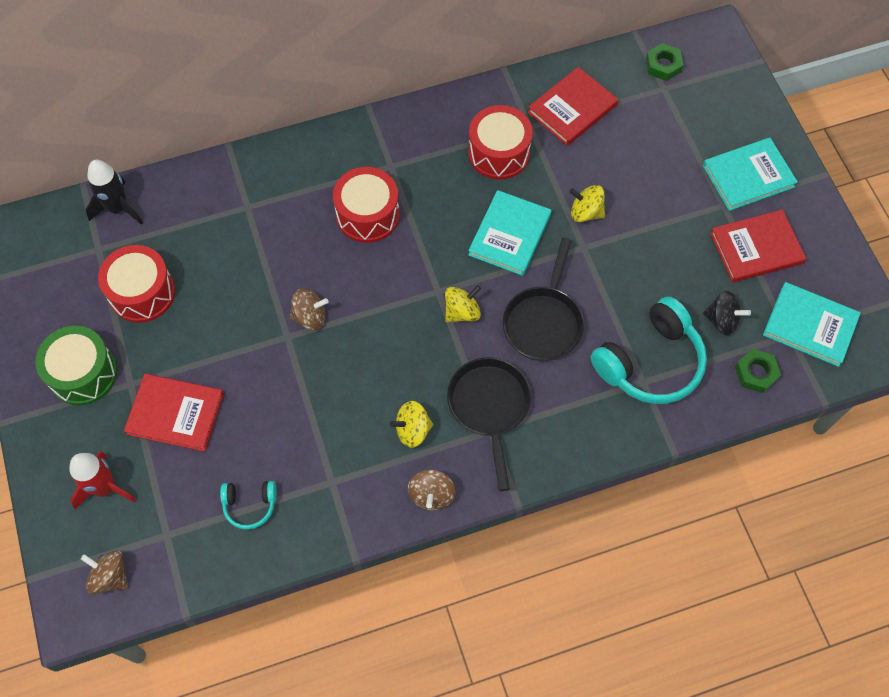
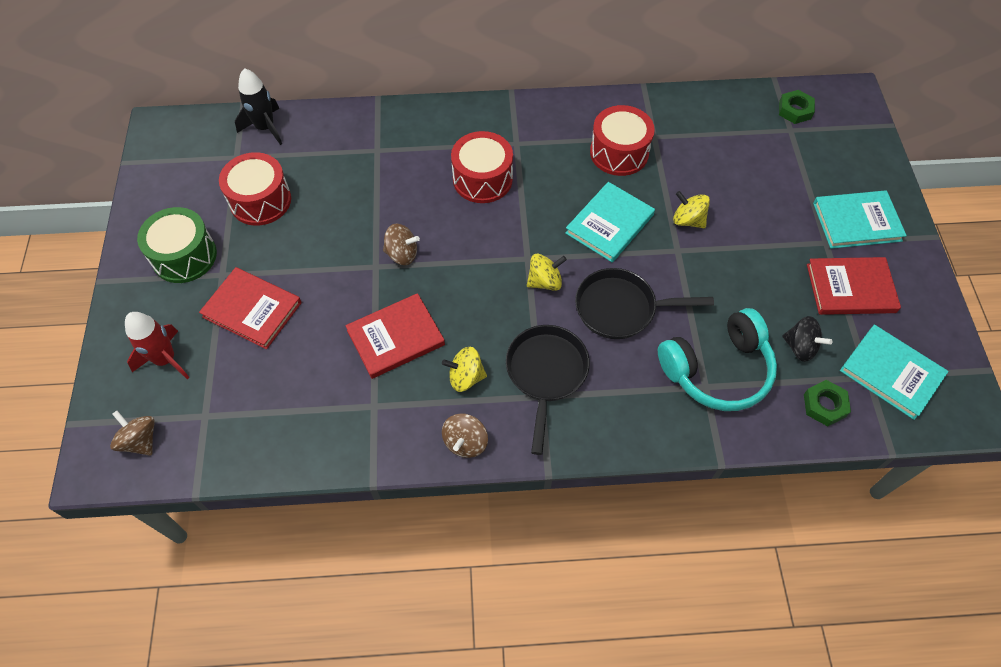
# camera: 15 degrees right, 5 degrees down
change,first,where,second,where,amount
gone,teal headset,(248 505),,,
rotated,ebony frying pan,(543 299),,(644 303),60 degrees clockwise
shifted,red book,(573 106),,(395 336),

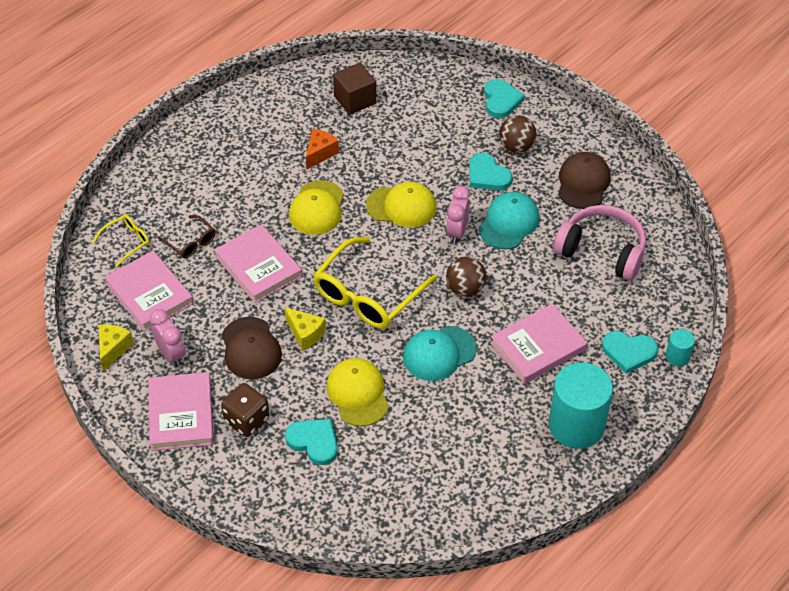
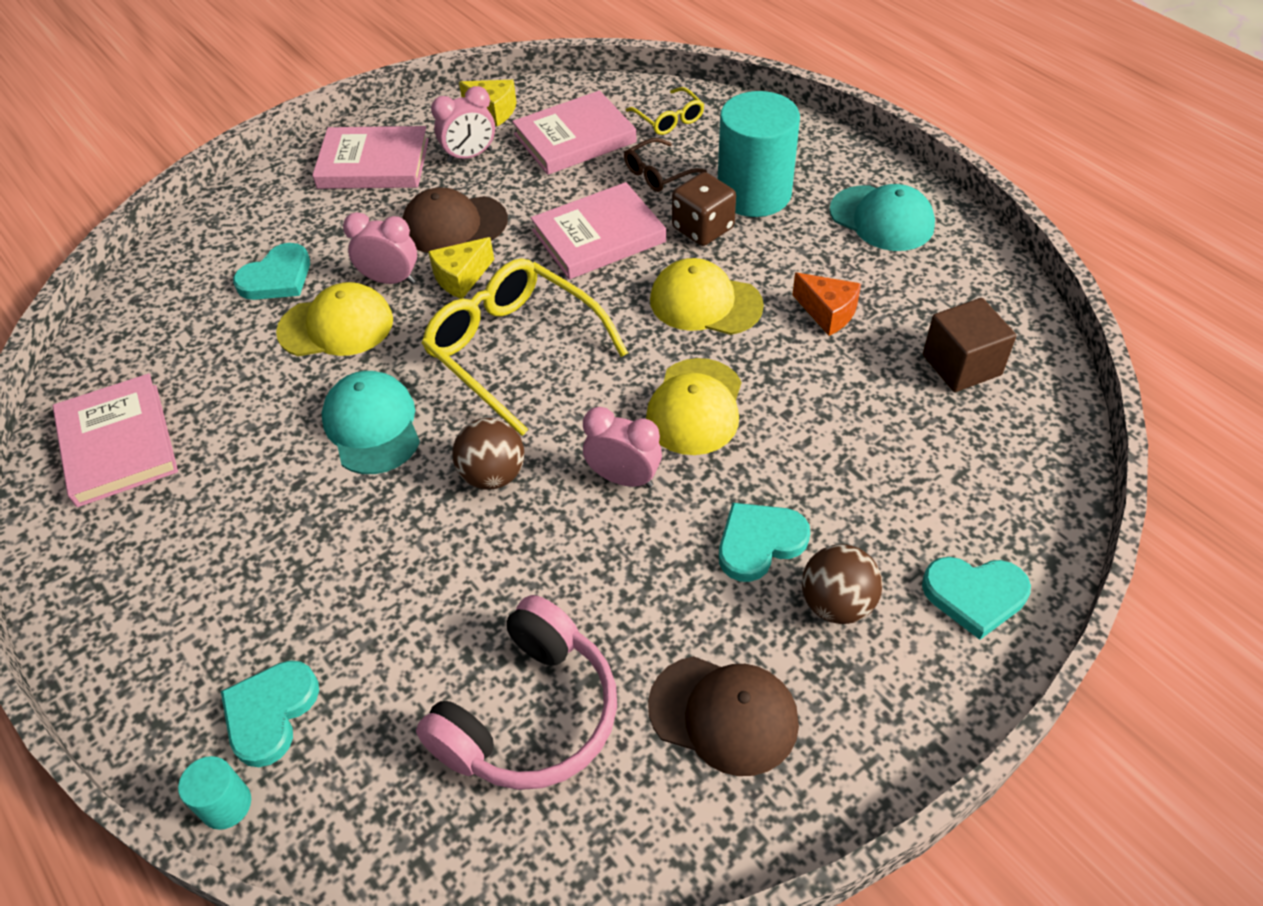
# camera: 100 degrees right, 0 degrees up
change,first,where,second,where,amount
shifted,russet game die,(245 410),,(704 209),
shifted,teal baseball cap,(509 220),,(882 217),
shifted,rosy book,(538 344),,(115 440),
shifted,teal cylinder shape,(581 405),,(759 154),
new,,,rosy bedside clock,(380 248),

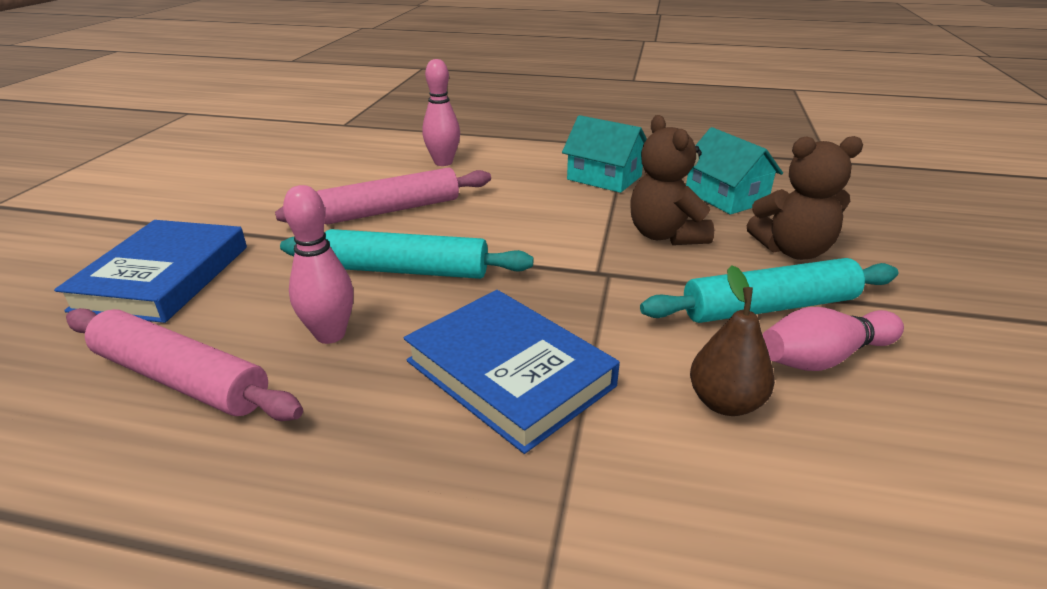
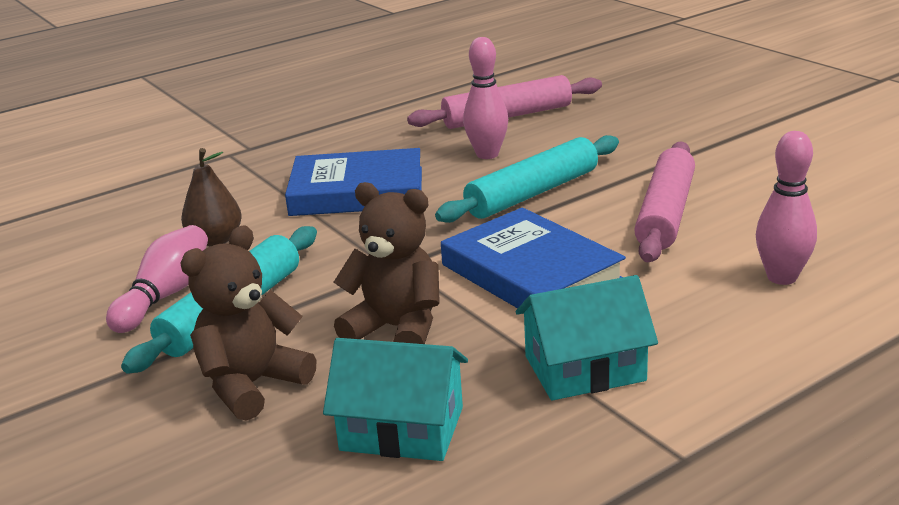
# camera: 135 degrees right, 5 degrees down
change,first,where,second,where,amount
shifted,royal blue book,(150 271),,(533 257),

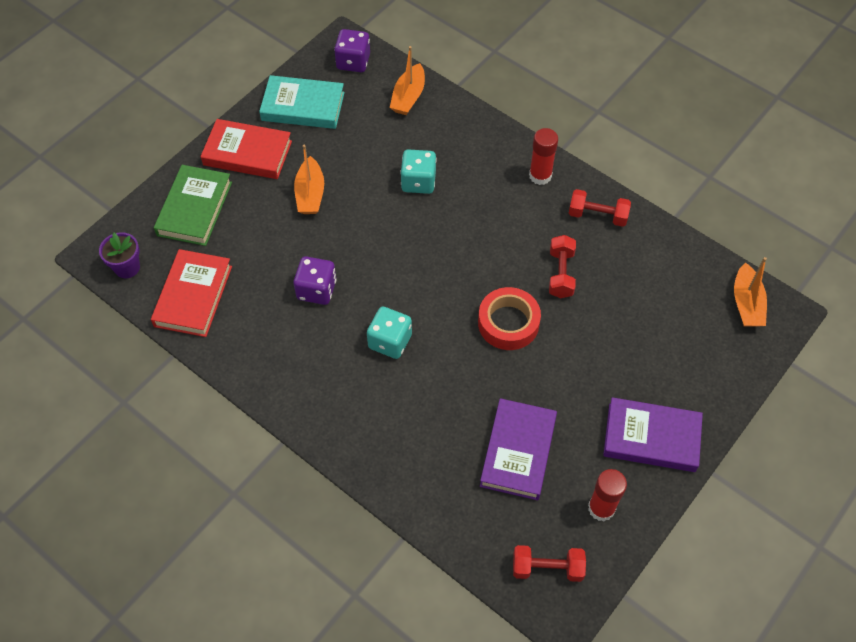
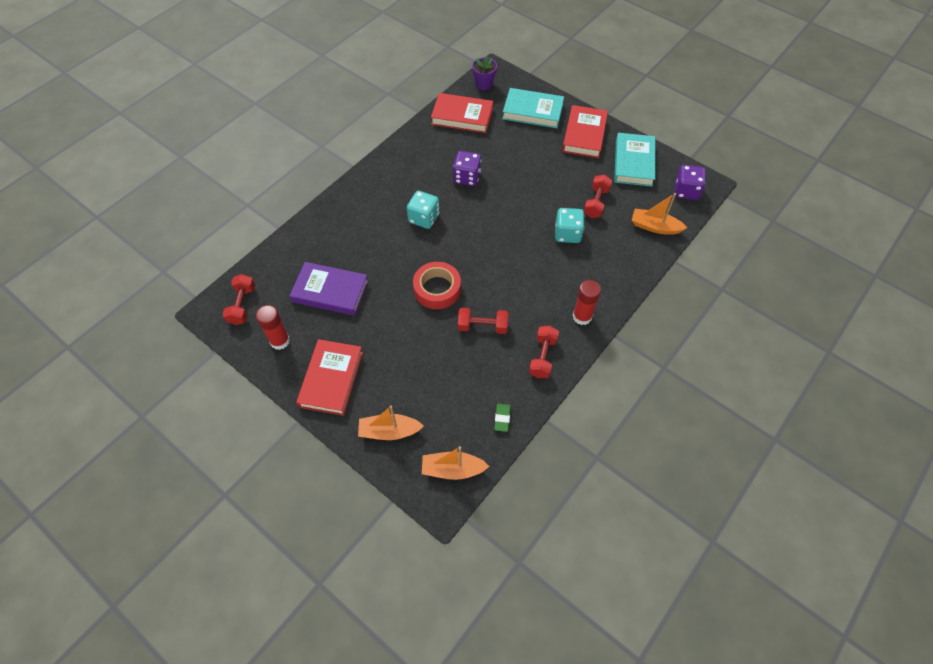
# camera: 90 degrees right, 0 degrees up
change,first,where,second,where,amount
repainted,leaf-green book,(193 205),teal book,(533 108),
shifted,orange toy boat,(309 179),,(391 423),
repainted,purple book,(653 434),red book,(329 377),
new,,,leaf-green gum eraser,(502 417),
new,,,red hand weight,(598 196),

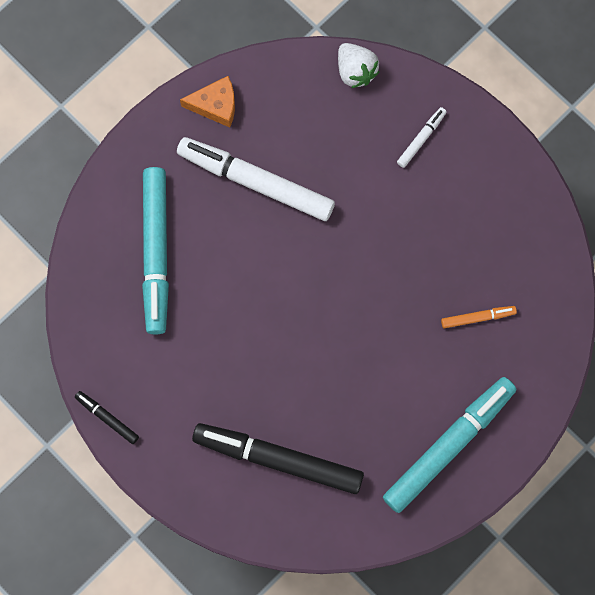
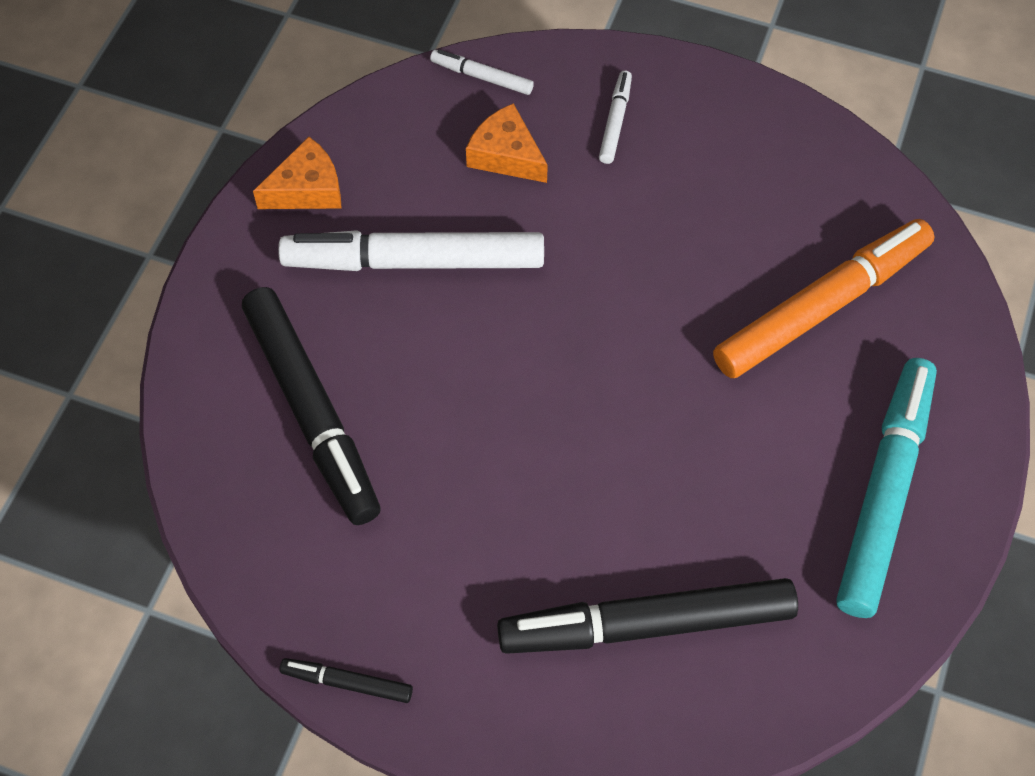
# camera: 25 degrees left, 15 degrees down
change,first,where,second,where,amount
repainted,teal marker pen,(155 251),ebony marker pen,(311 406),
swapped,white toy strawberry,(358 65),white marker pen,(482 72),
scaled,orange marker pen,(479 317),,(824 298),x2.25
new,,,orange piece of cheese,(507 143),

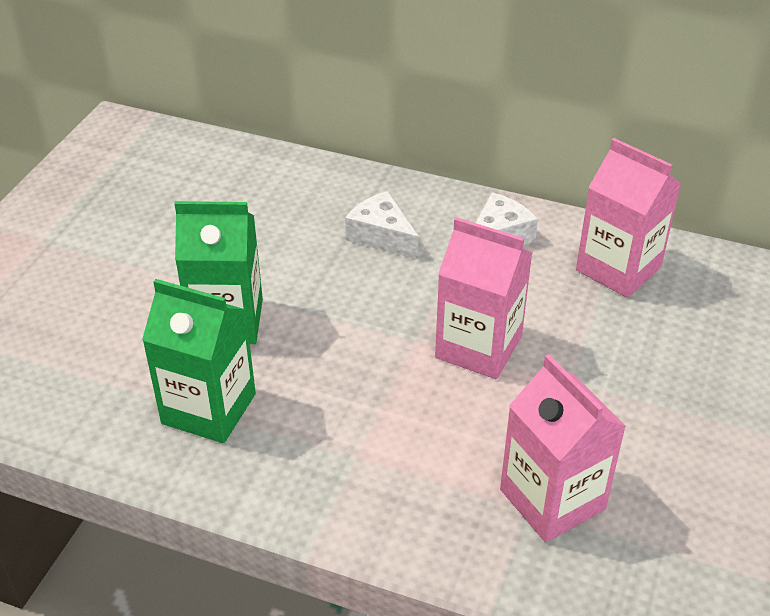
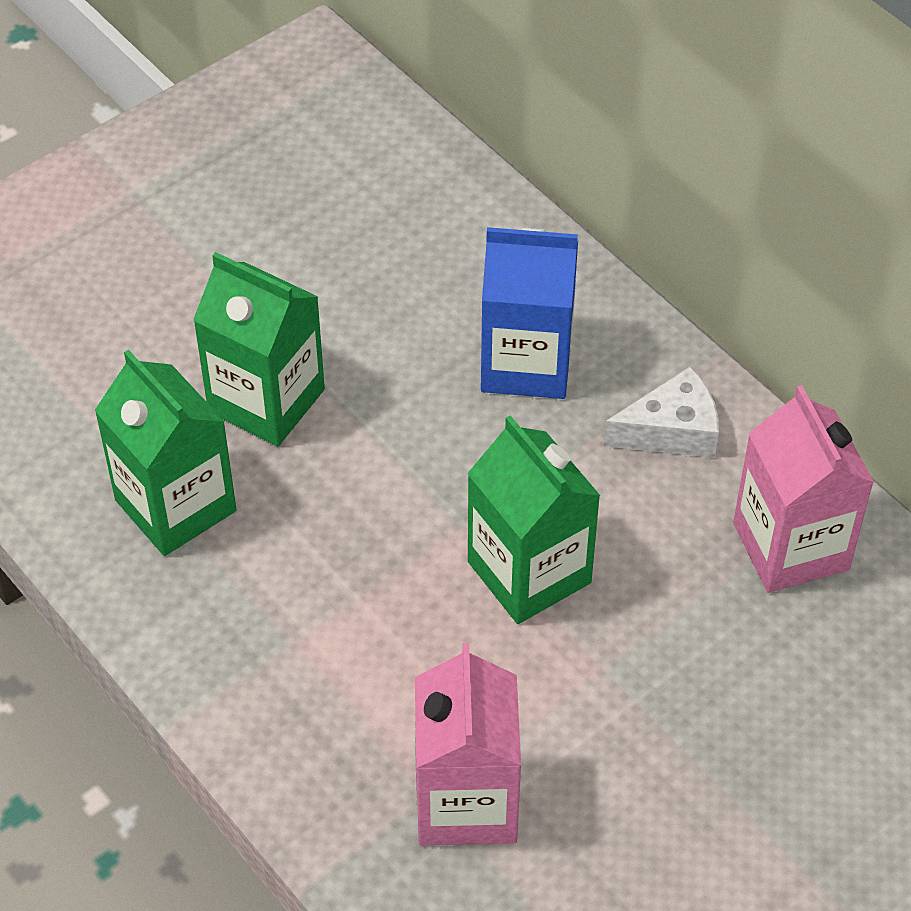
# camera: 30 degrees right, 10 degrees up
change,first,where,second,where,amount
swapped,white piece of cheese,(382 225),royal blue carton,(529 313),
repainted,rosy carton,(483 298),leaf-green carton,(534 519),

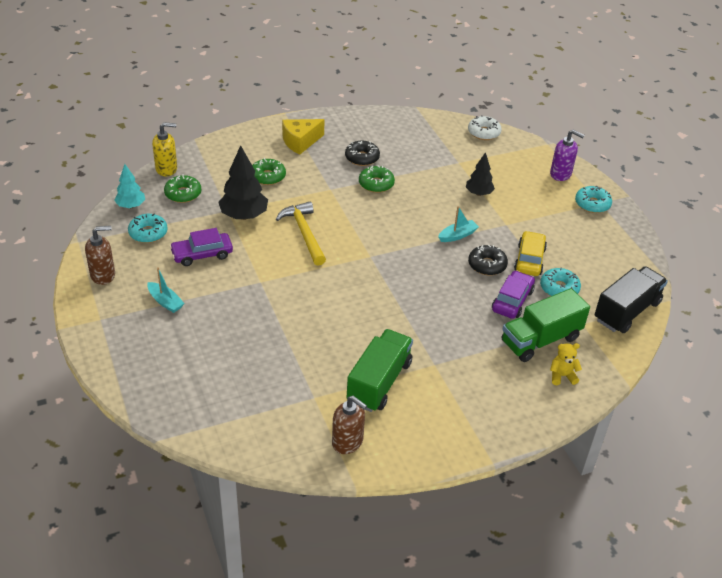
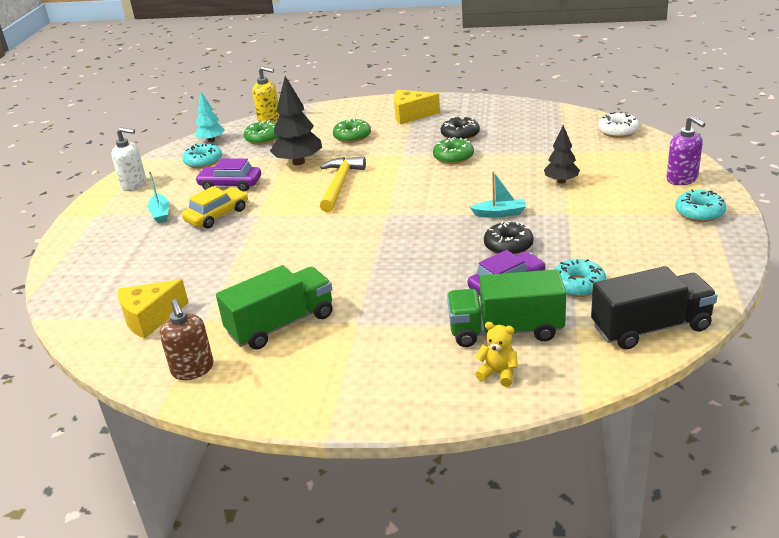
# camera: 35 degrees right, 10 degrees down
change,first,where,second,where,amount
repainted,russet soap dispenser,(100 255),white soap dispenser,(129 159),
shifted,golden automobile,(530 253),,(215 207),
new,,,golden piece of cheese,(153 309),

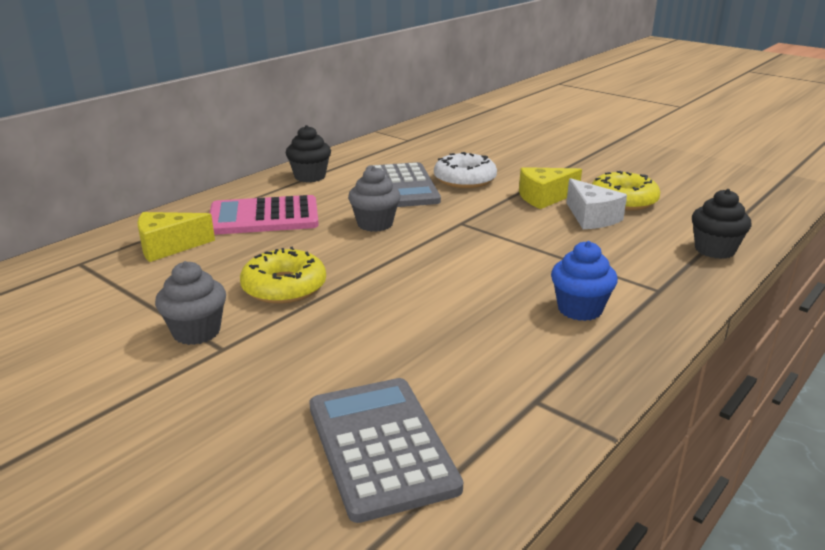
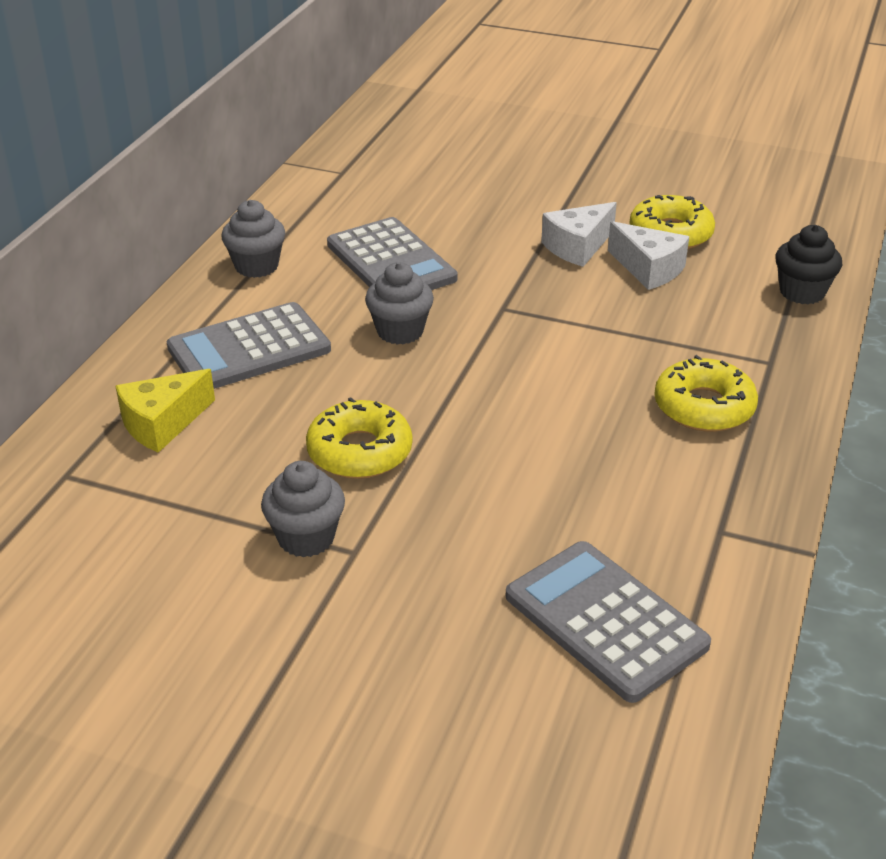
# camera: 20 degrees left, 10 degrees up
change,first,where,second,where,amount
repainted,rosy pocket calculator,(264 215),ash-grey pocket calculator,(249 345),
repainted,ebony muffin,(308 153),ash-grey muffin,(253 239),
gone,white doughnut,(465 170),,,
repainted,golden piece of cheese,(550 188),white piece of cheese,(579 234),
swapped,royal blue muffin,(584 281),golden doughnut,(706 393),

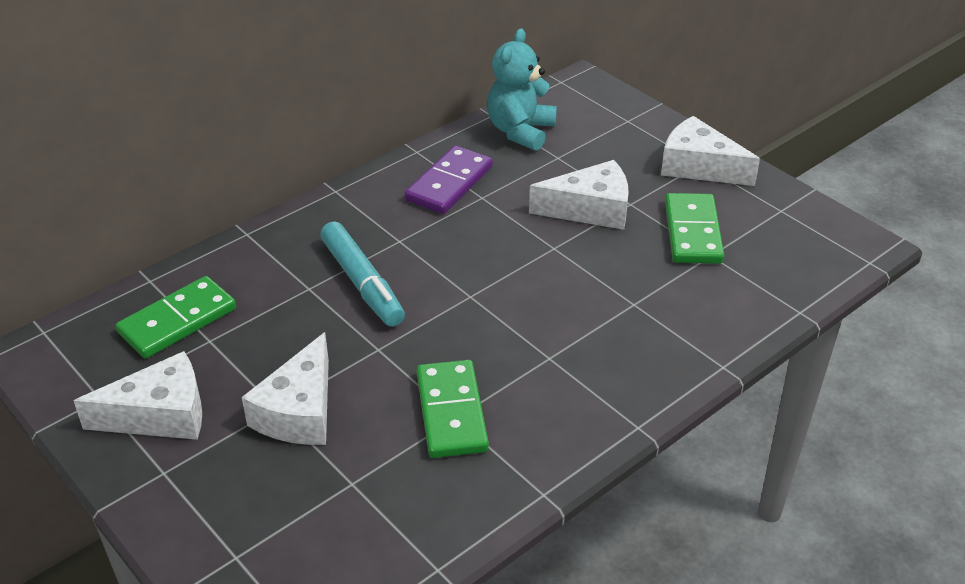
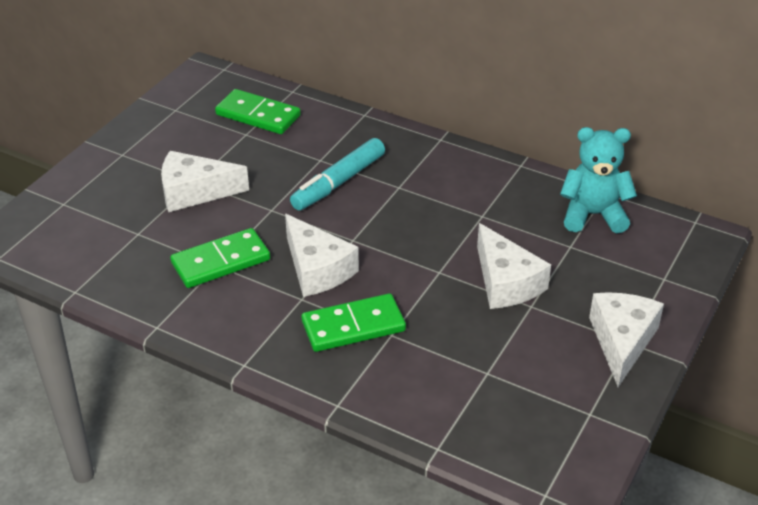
# camera: 70 degrees right, 0 degrees up
change,first,where,second,where,amount
shifted,white piece of cheese,(138 395),,(322 255),
gone,purple domino piece,(449 179),,,
shifted,leaf-green domino piece,(694 228),,(354 322),

